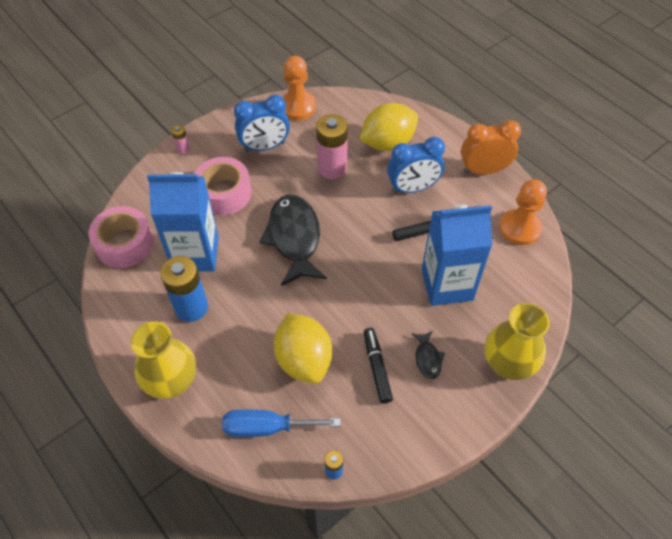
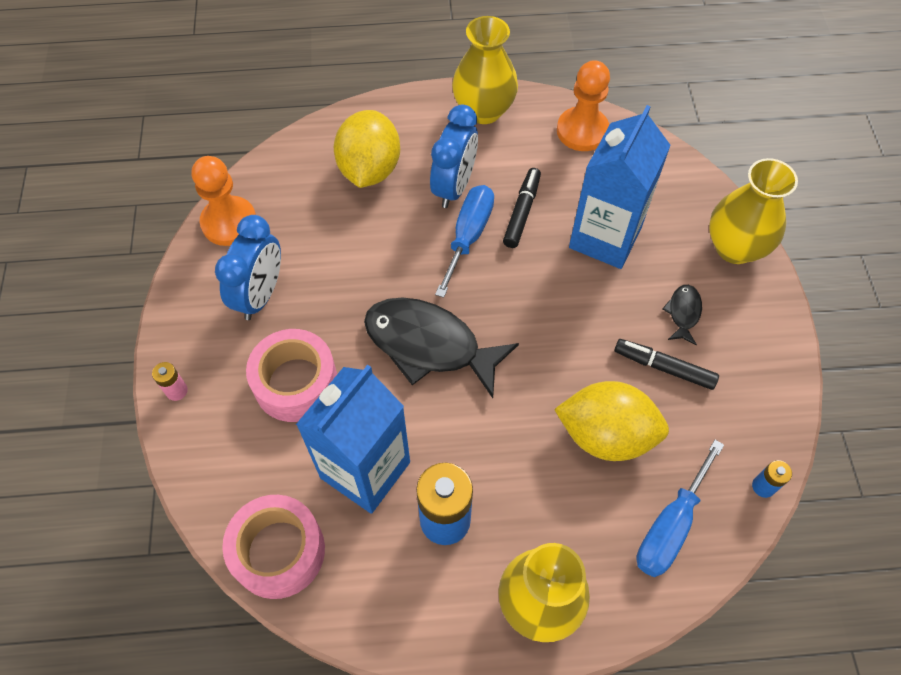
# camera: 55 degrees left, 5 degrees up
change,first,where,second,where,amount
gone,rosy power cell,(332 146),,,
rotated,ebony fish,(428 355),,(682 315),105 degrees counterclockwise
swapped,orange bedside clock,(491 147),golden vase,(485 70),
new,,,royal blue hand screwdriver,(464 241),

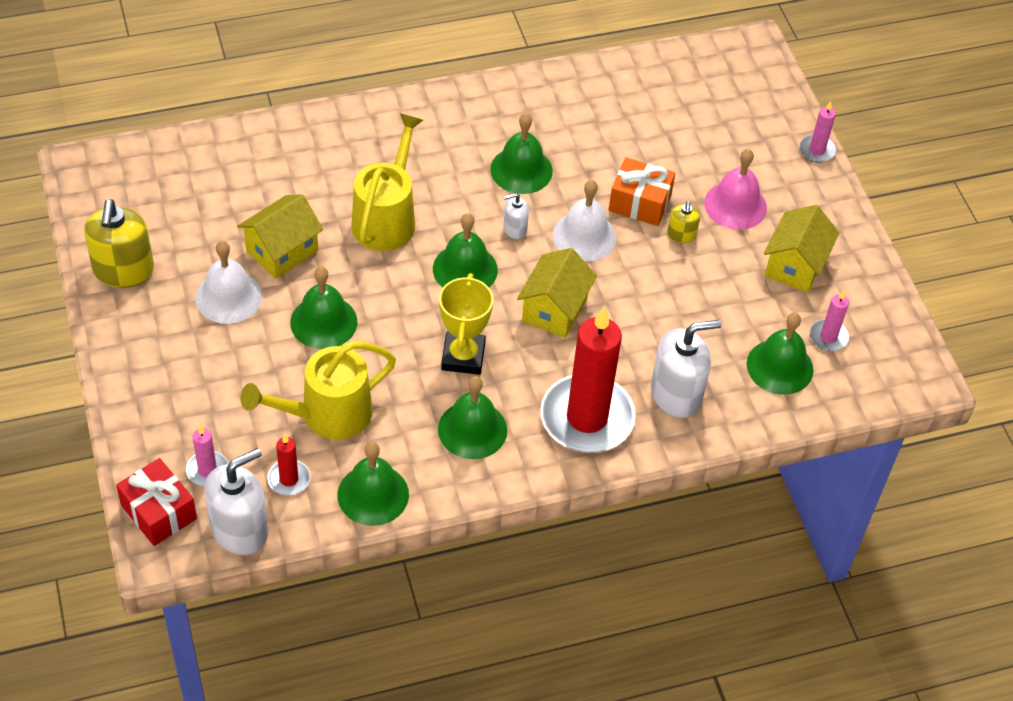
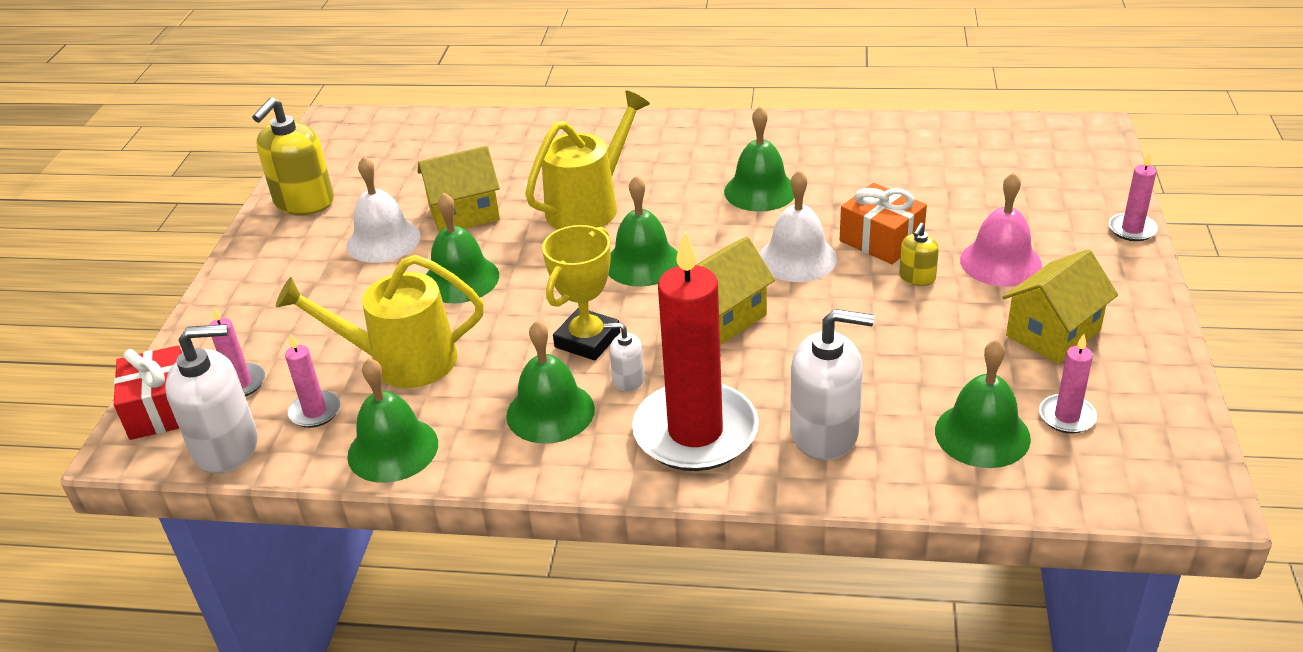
# camera: 30 degrees right, 15 degrees down
change,first,where,second,where,amount
repainted,red wax candle,(288 464),rosy wax candle,(313 381),
shifted,white soap dispenser,(516 216),,(624 357),

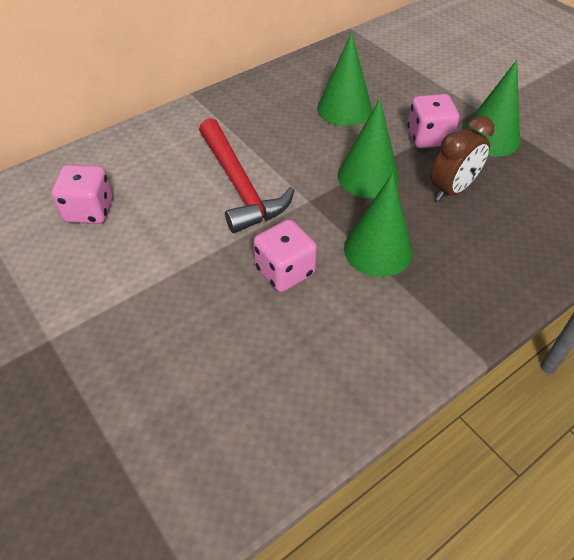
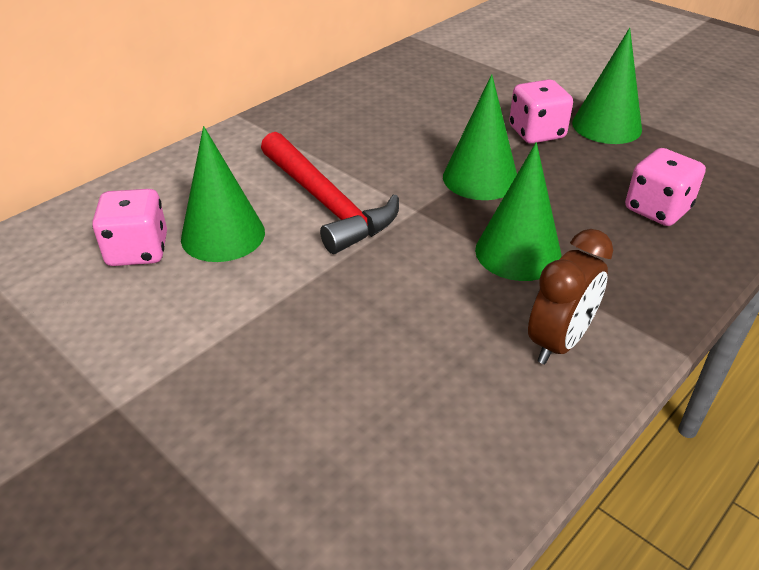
# camera: 10 degrees left, 10 degrees down
change,first,where,second,where,amount
shifted,rosy game die,(285 255),,(665 187),
shifted,leaf-green cone,(344 79),,(223 194),
shifted,russet bedside clock,(462 158),,(570 296),

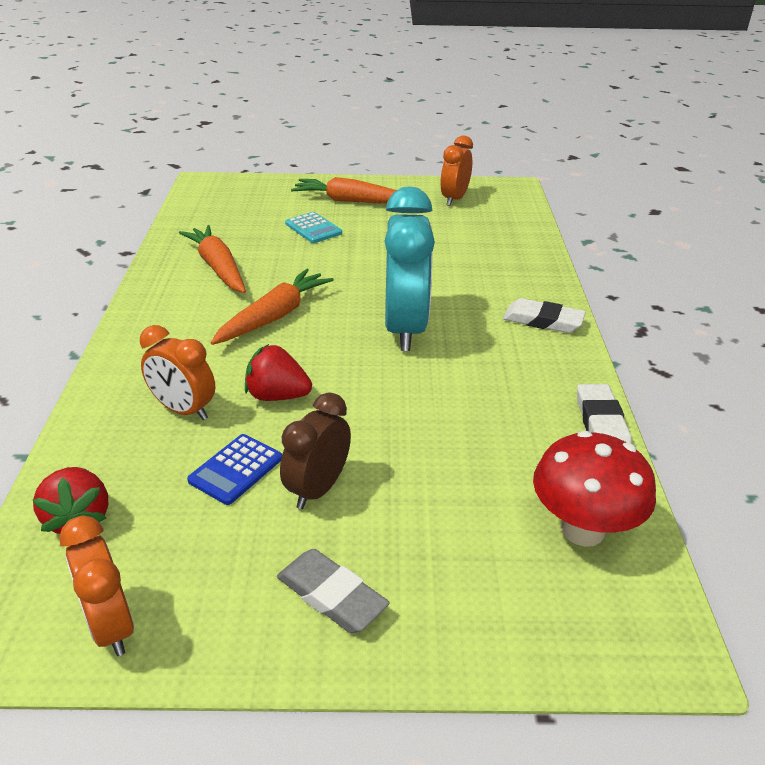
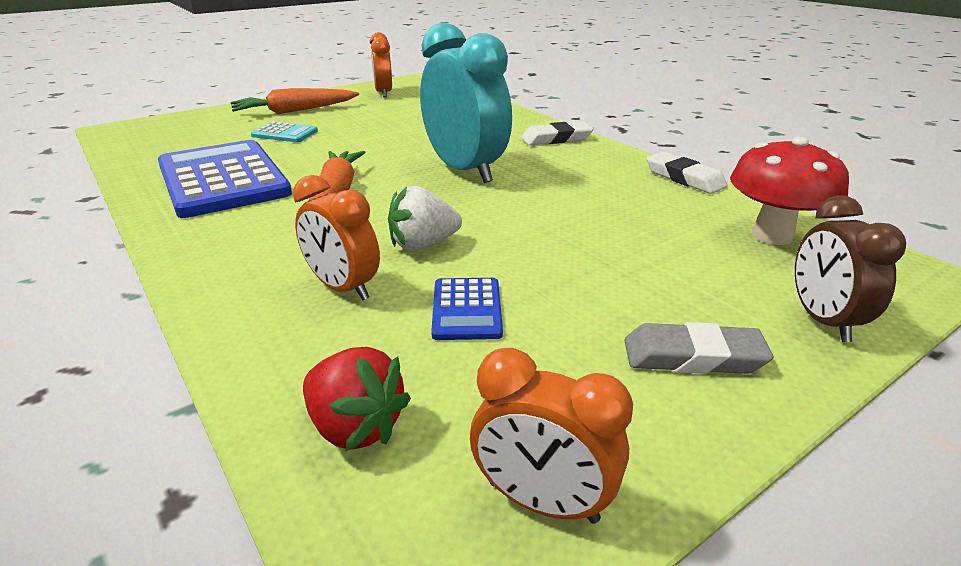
# camera: 35 degrees left, 5 degrees down
change,first,where,second,where,amount
rotated,orange bedside clock,(177 372),,(336 237),45 degrees clockwise
swapped,orange toy carrot,(212 259),royal blue pocket calculator,(225 179),
repainted,red toy strawberry,(278 372),white toy strawberry,(425 218),
shifted,russet bedside clock,(315 450),,(850 268),

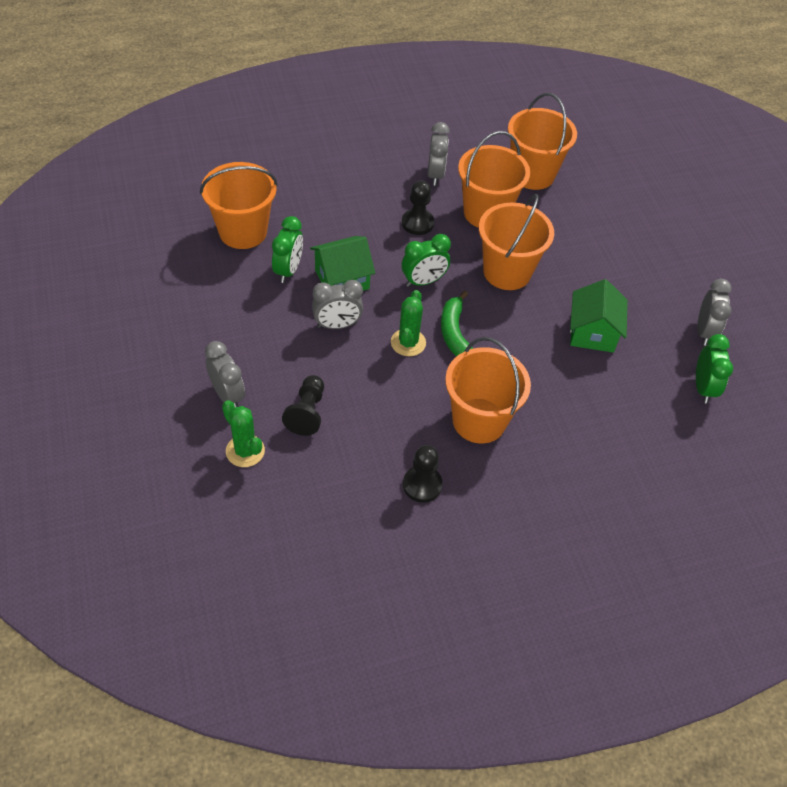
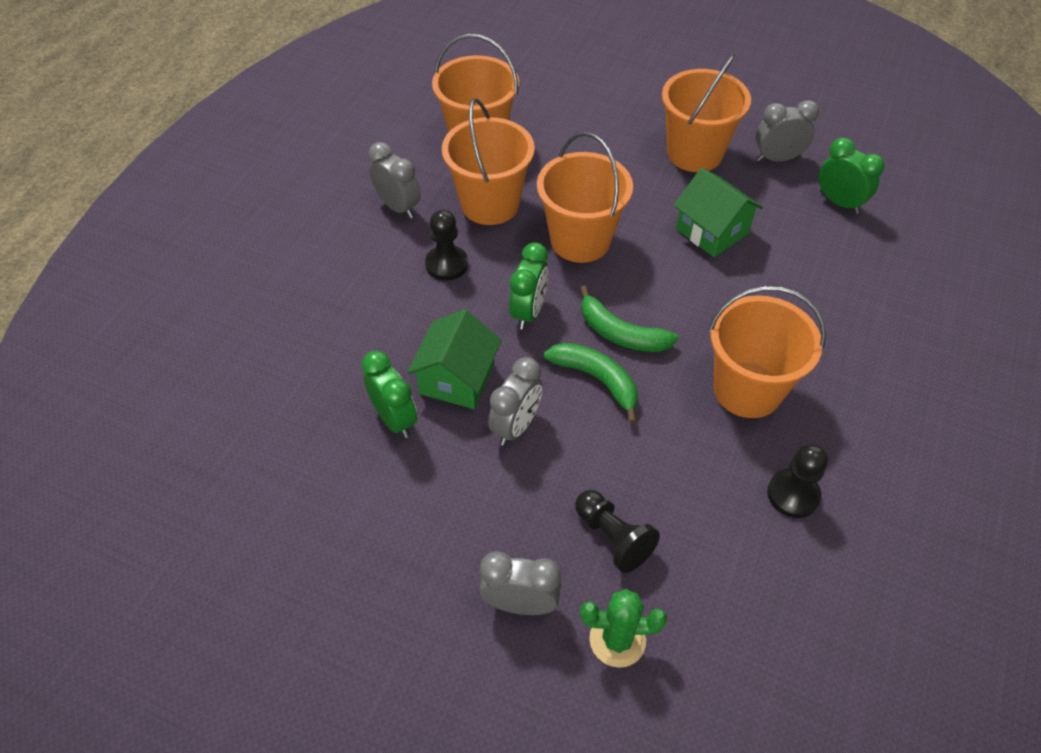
# camera: 45 degrees left, 0 degrees up
change,first,where,second,where,amount
shifted,orange pail,(239 205),,(706 113),
swapped,leaf-green cactus,(408 323),leaf-green banana,(591 383),
rotated,ash-grey bedside clock,(715 312),,(787 131),60 degrees counterclockwise

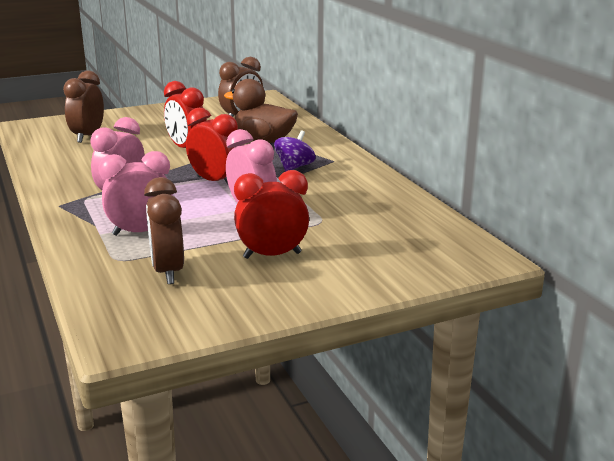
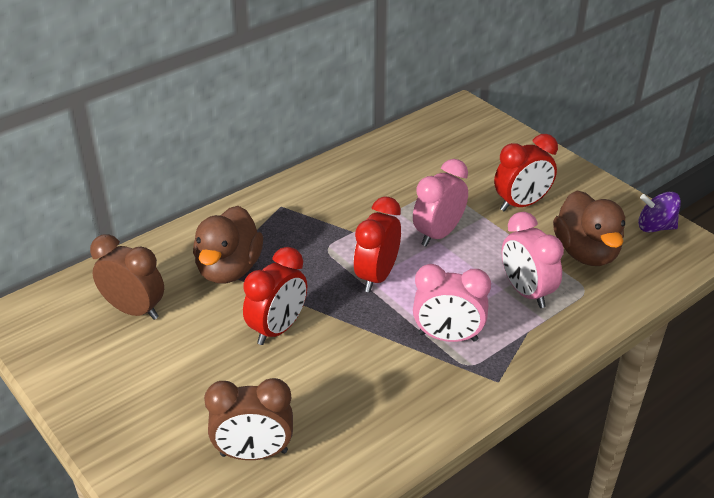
# camera: 105 degrees left, 15 degrees up
change,first,where,second,where,amount
swapped,russet bedside clock,(164 230),russet rubber duck,(589 228),
rotated,red bedside clock,(271 214),,(526 172),90 degrees counterclockwise
shifted,purple spinning top,(295 150),,(659 212),

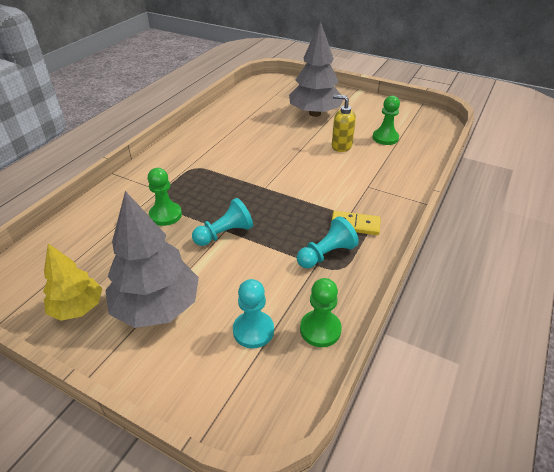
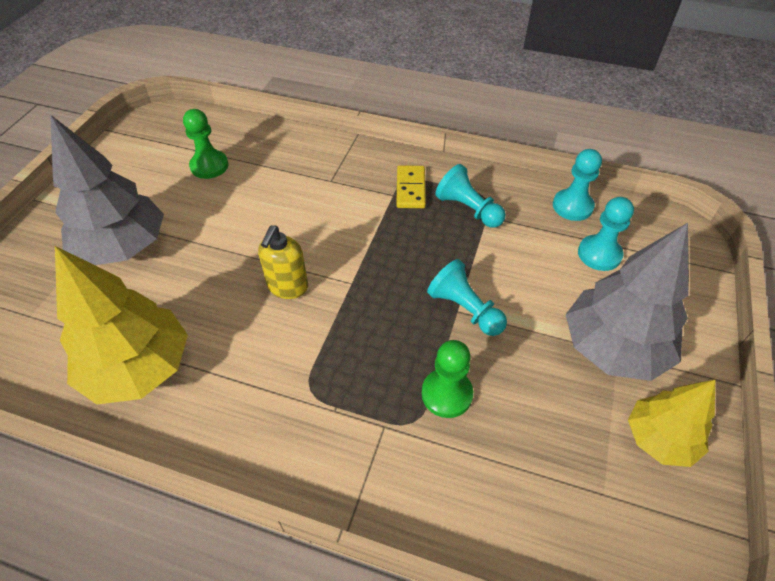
# camera: 100 degrees left, 10 degrees up
change,first,where,second,where,amount
repainted,leaf-green chess pawn,(321 312),teal chess pawn,(577 185),
shifted,golden soap dispenser,(344 123),,(283 262),
new,,,golden fir tree,(121 325),

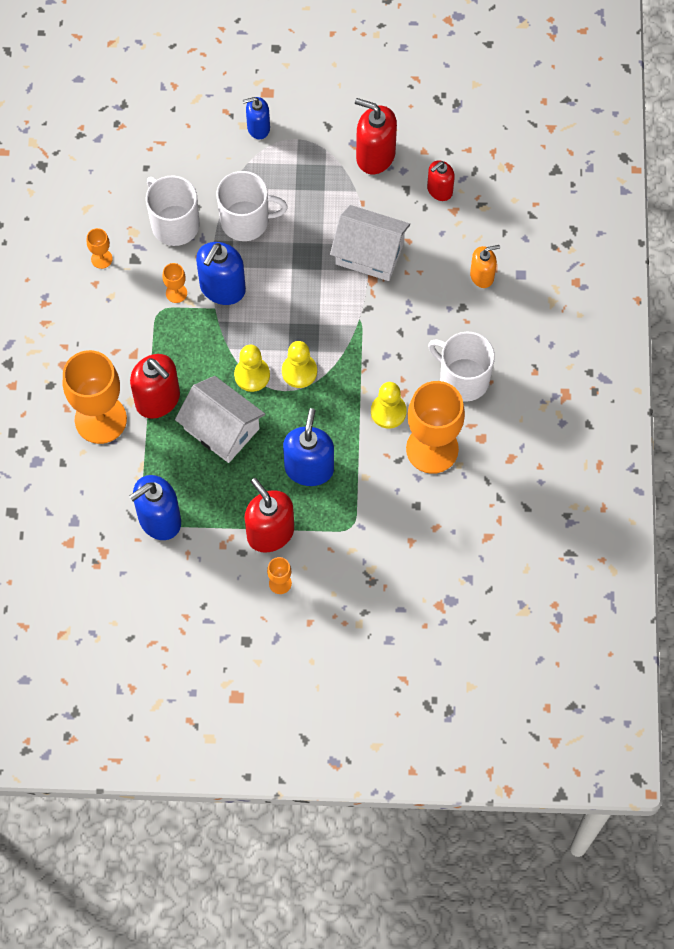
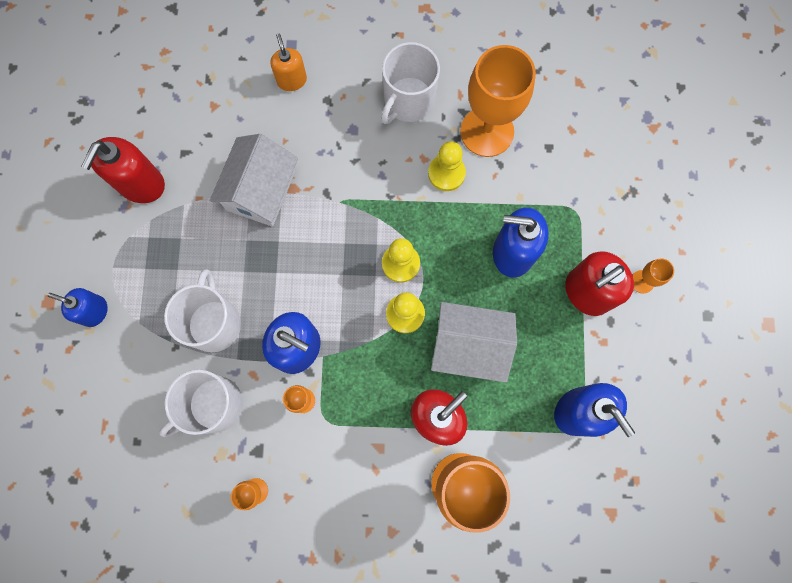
# camera: 90 degrees left, 10 degrees up
change,first,where,second,where,amount
rotated,white house,(220 419),,(474 342),60 degrees clockwise
rotated,royal blue soap dispenser,(256 118),,(77 307),120 degrees clockwise
gone,red soap dispenser,(441 181),,,

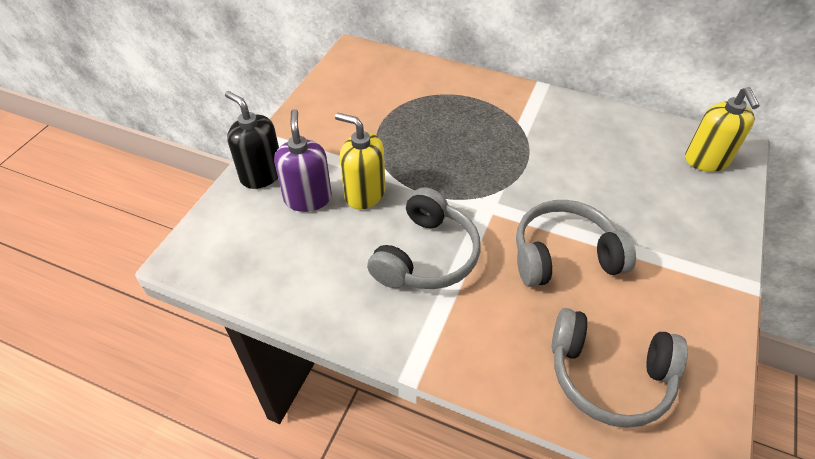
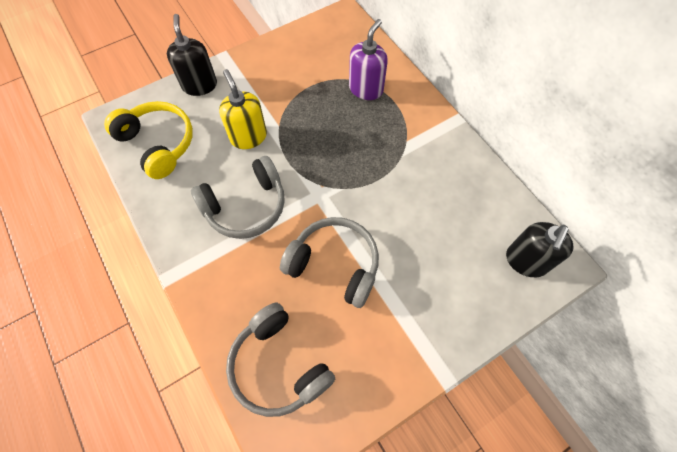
# camera: 35 degrees right, 15 degrees up
change,first,where,second,where,amount
shifted,purple soap dispenser,(303 160),,(368 59),
repainted,golden soap dispenser,(722 129),ebony soap dispenser,(540 249),
new,,,golden headset,(148 140),

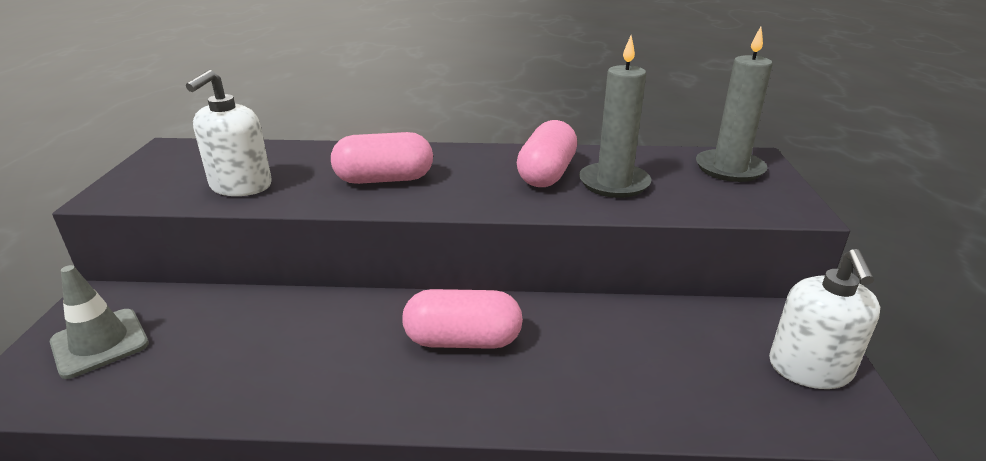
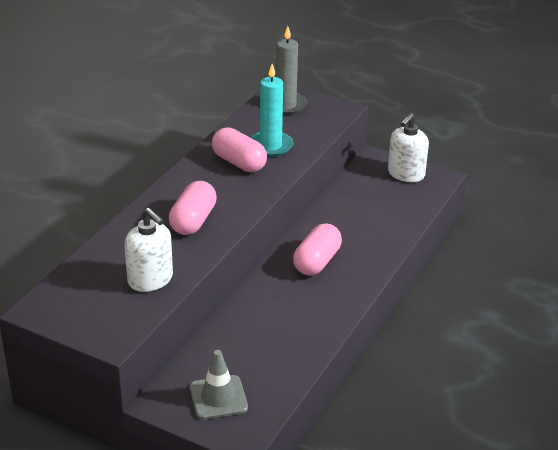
# camera: 65 degrees left, 5 degrees up
change,first,where,second,where,amount
repainted,ash-grey wax candle,(615 117),teal wax candle,(271 110),
rotated,white soap dispenser,(824 319),,(408 147),90 degrees clockwise

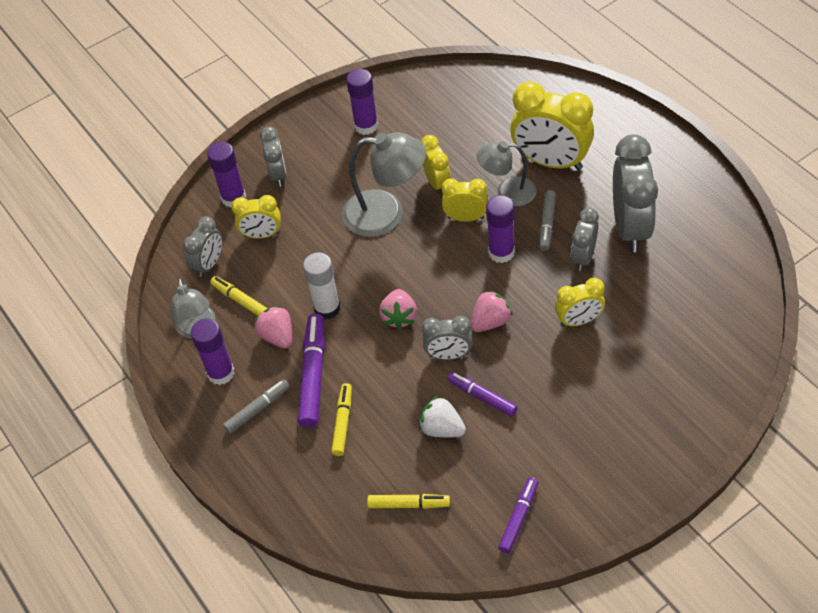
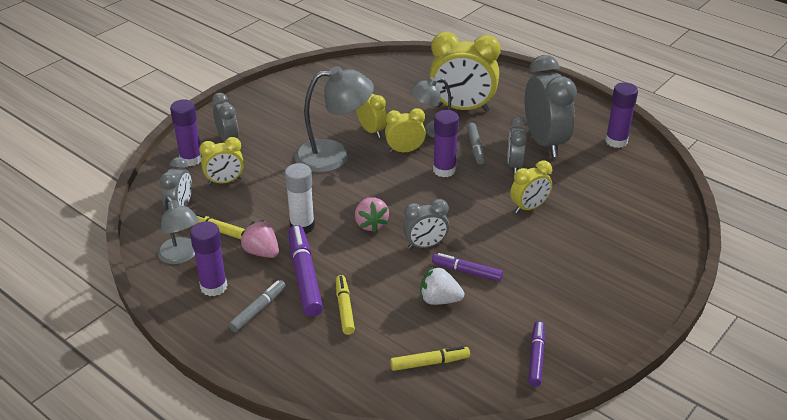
# camera: 20 degrees left, 15 degrees down
change,first,where,second,where,amount
shifted,purple stick of glue,(362 102),,(622 115),
gone,rosy toy strawberry,(492 310),,,

